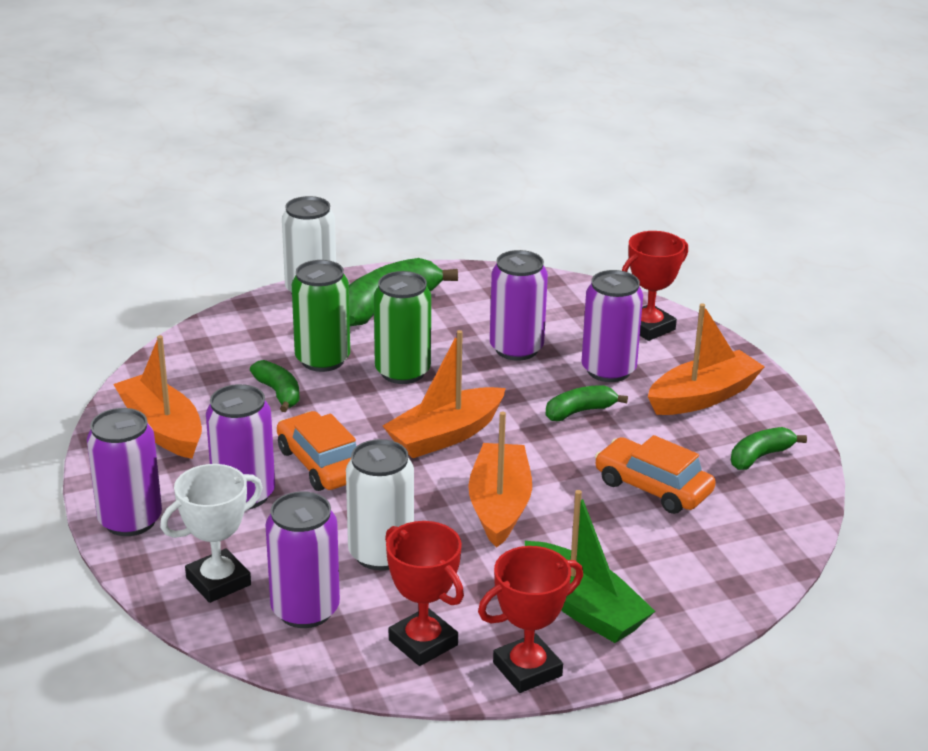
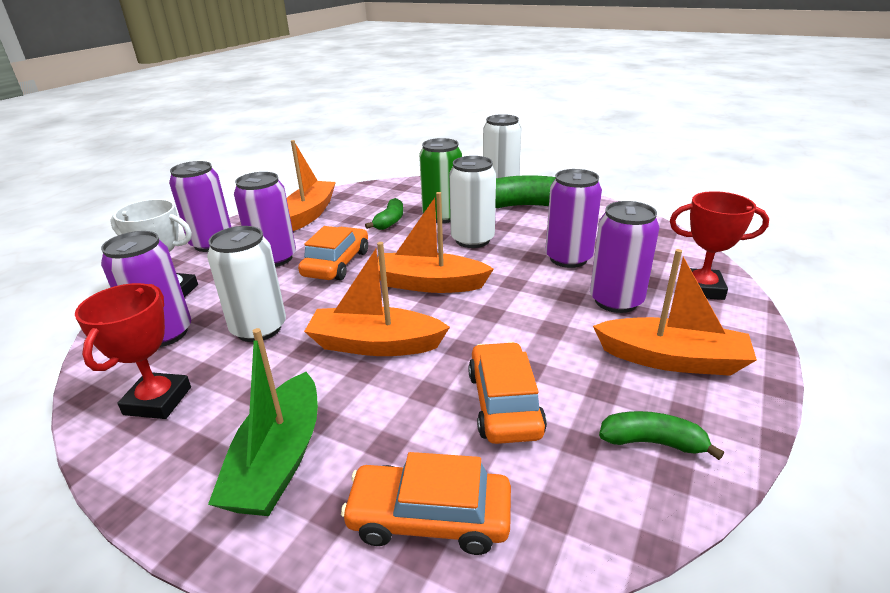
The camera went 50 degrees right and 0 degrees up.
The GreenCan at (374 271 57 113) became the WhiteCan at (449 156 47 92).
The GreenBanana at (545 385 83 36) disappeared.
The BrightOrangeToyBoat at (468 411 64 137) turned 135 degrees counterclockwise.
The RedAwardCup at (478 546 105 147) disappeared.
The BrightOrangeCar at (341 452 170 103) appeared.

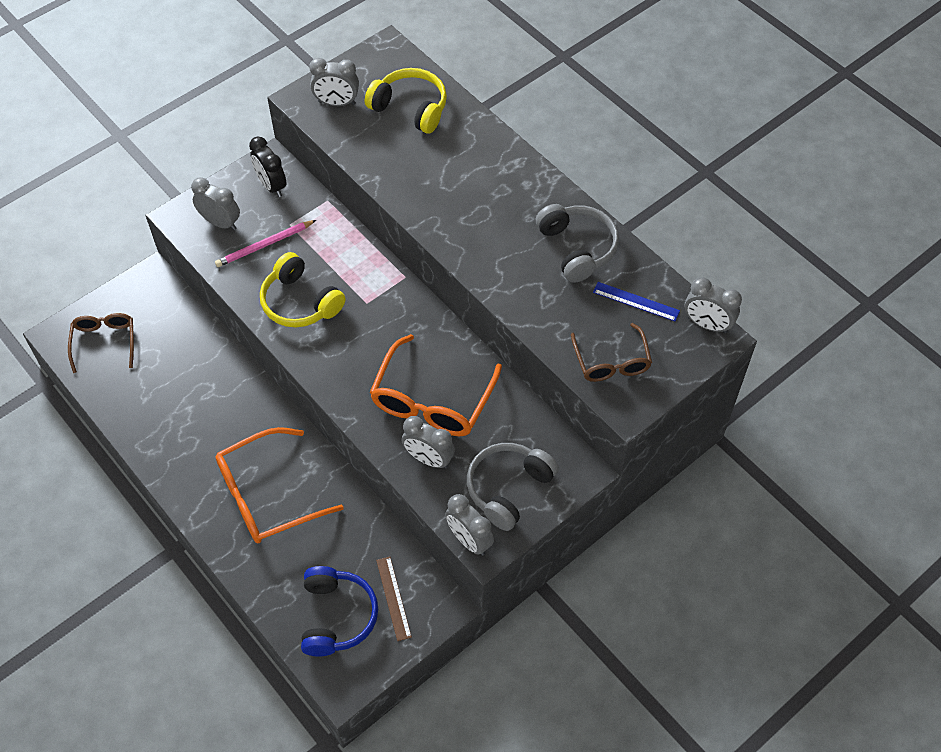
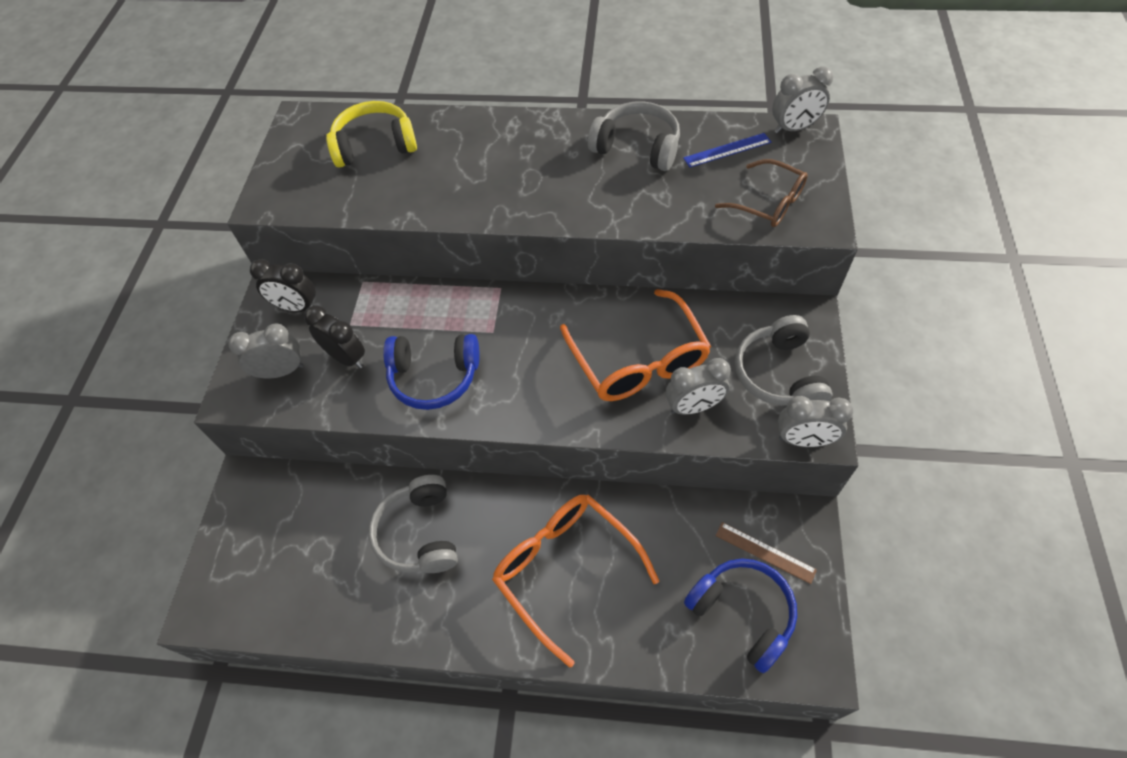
The camera went 40 degrees left and 0 degrees up.
The AshGreyAlarmClock at (309 58 50 48) disappeared.
The PinkLeadPencil at (215 220 101 47) was replaced by the EbonyAlarmClock at (304 305 61 63).
The YellowOverEarHeadphones at (260 252 86 75) became the BlueOverEarHeadphones at (383 334 96 76).
The DarkBrownSpectacles at (68 313 66 60) disappeared.
The BrightOrangeSpectacles at (216 427 127 116) turned 120 degrees clockwise.
The AshGreyOverEarHeadphones at (369 475 89 98) appeared.

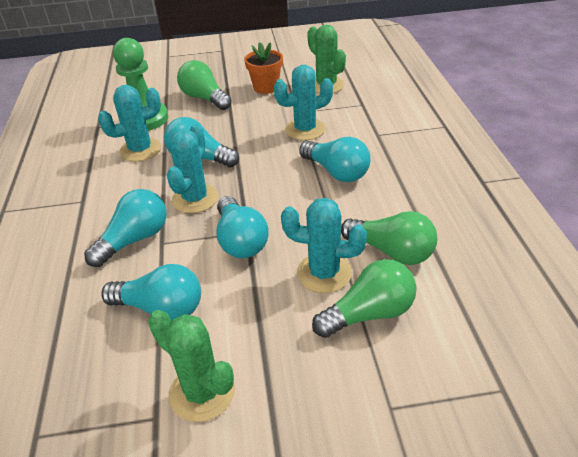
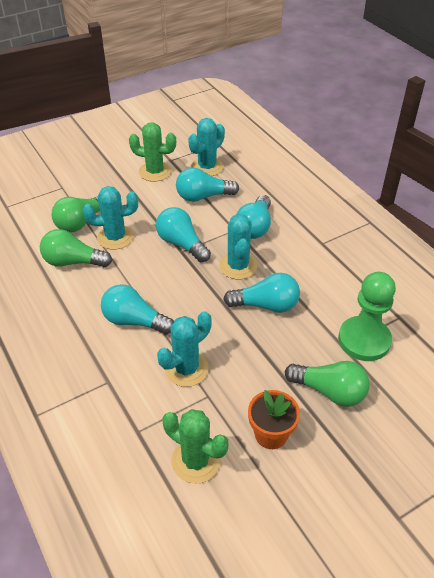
The camera went 155 degrees right and 5 degrees up.
The TealSaguaroCactus moved from (98 85 63 77) to (188 118 37 58).

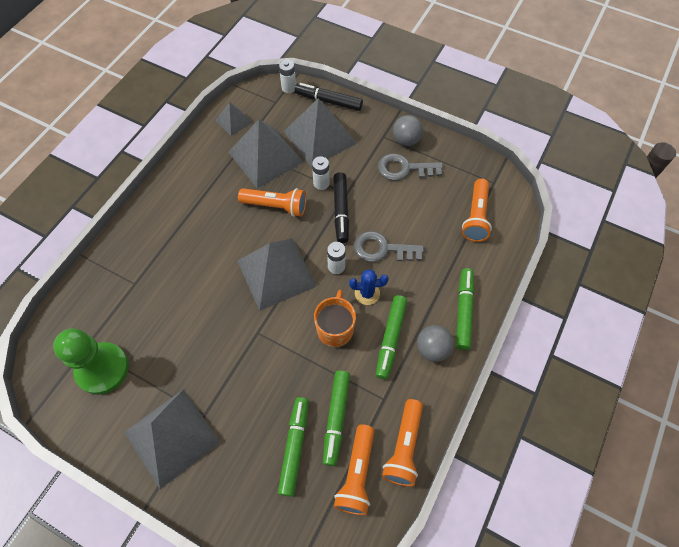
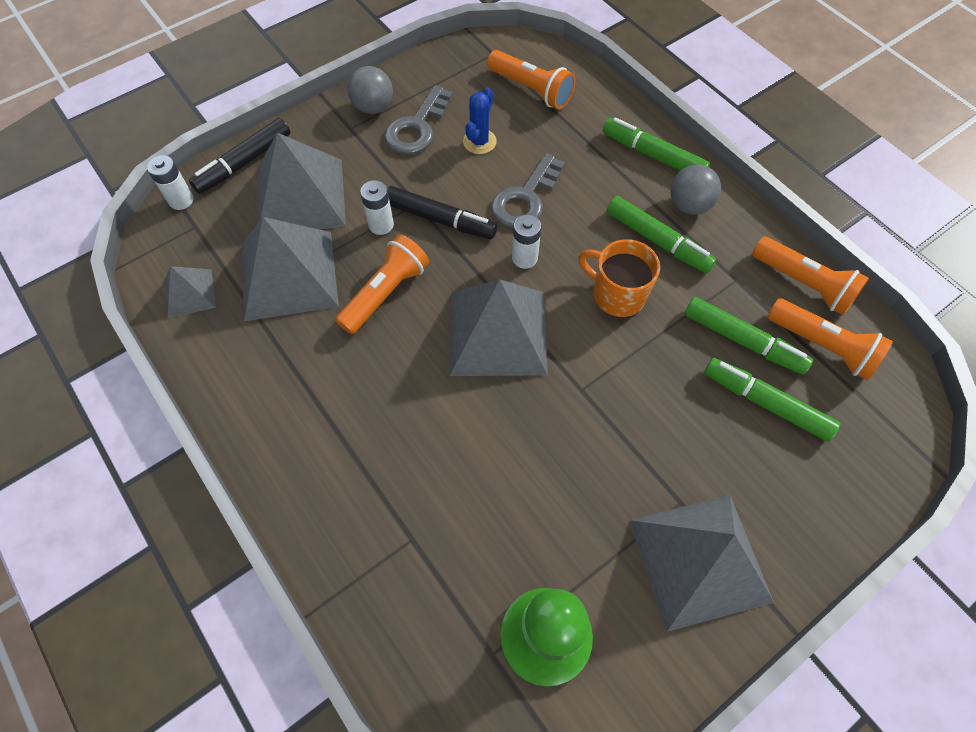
The camera went 65 degrees left and 0 degrees up.
The BlueSaguaroCactus moved from (349 269 39 36) to (463 87 34 67).

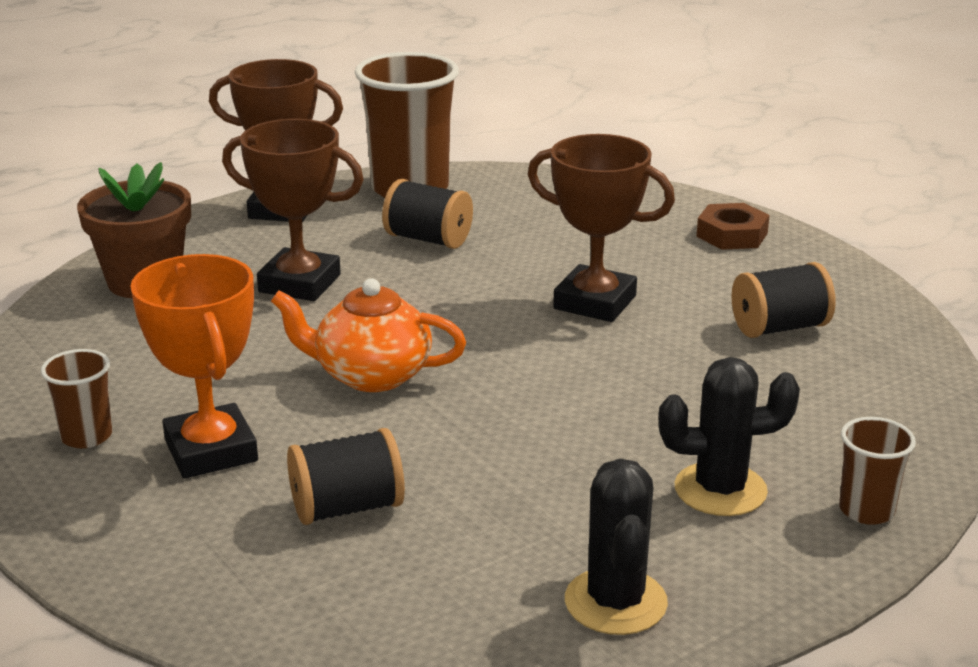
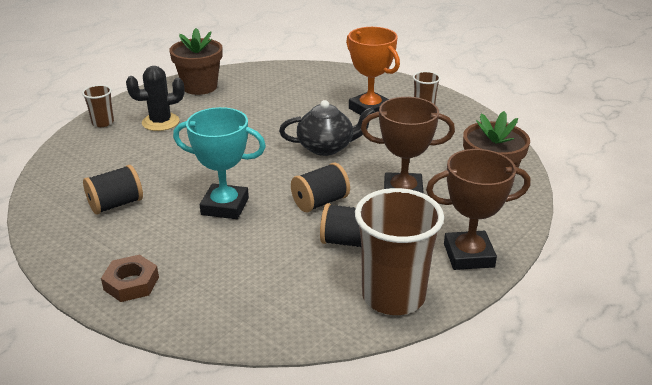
The camera went 165 degrees right and 5 degrees up.
The DarkBrownAwardCup at (528 134 147 188) became the TealAwardCup at (173 107 93 112).
The BrightOrangeTeaPot at (271 278 195 114) became the EbonyTeaPot at (279 100 96 56).
The EbonySpool moved from (287 428 118 97) to (291 163 59 49).
The EbonySaguaroCactus at (565 459 103 176) was replaced by the DarkBrownPottedPlant at (169 28 54 67).

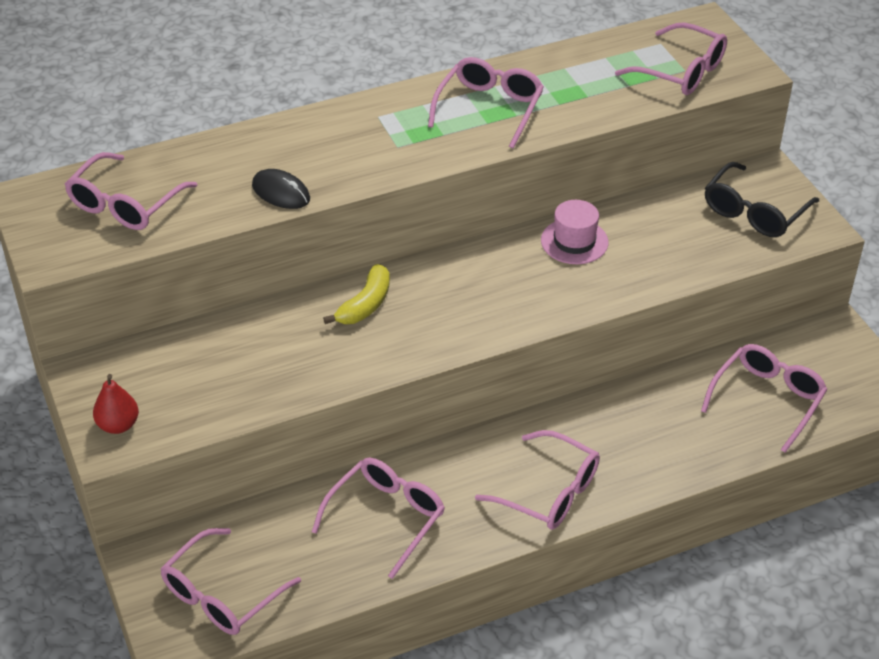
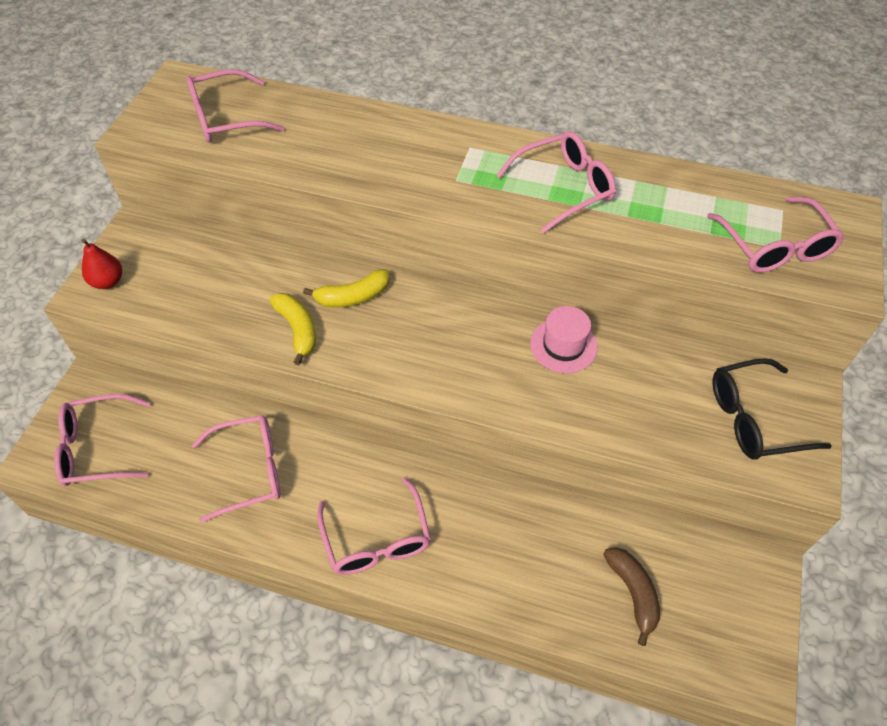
The camera went 40 degrees right and 10 degrees up.
The EbonyPcMouse at (252 169 58 40) disappeared.
The PinkSpectacles at (701 344 127 109) was replaced by the DarkBrownBanana at (603 547 57 99).
The YellowBanana at (269 293 47 72) appeared.

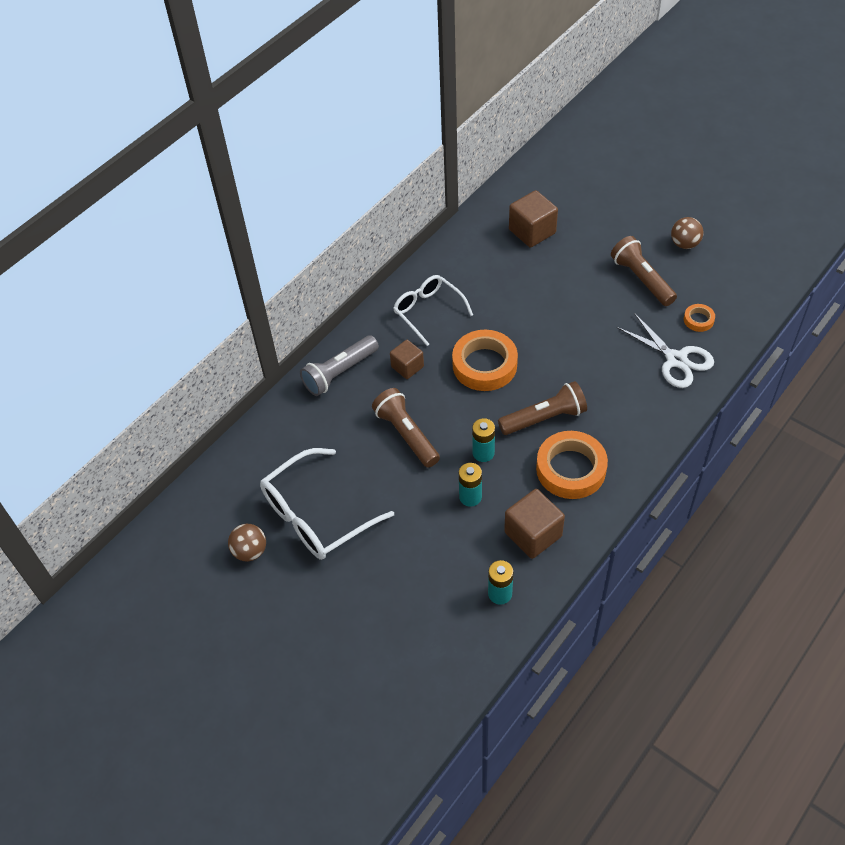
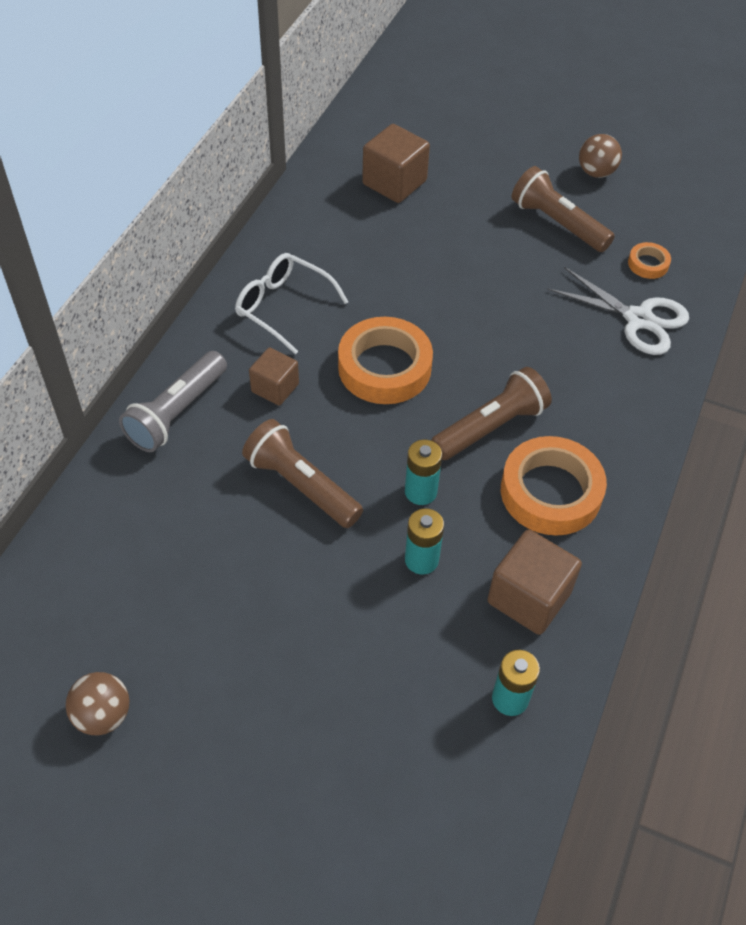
The camera went 20 degrees left and 0 degrees up.
The WhiteSpectacles at (260 448 134 112) disappeared.

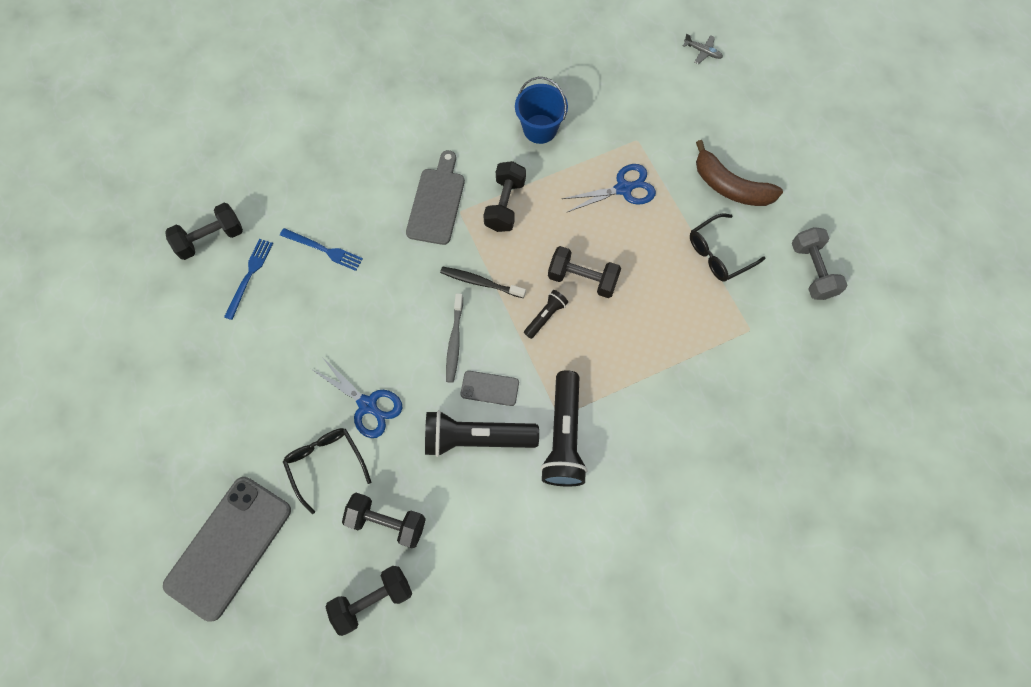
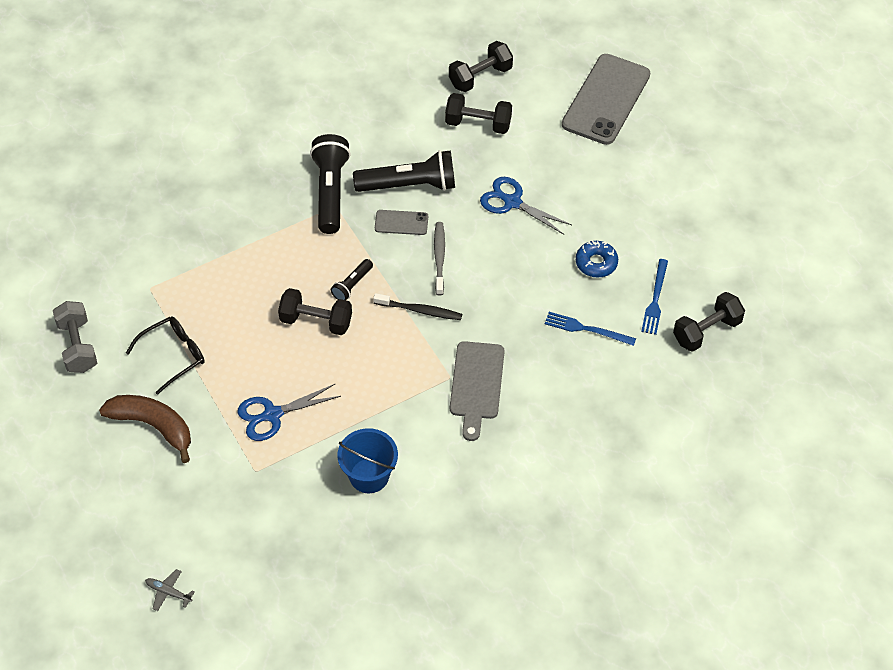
The camera went 175 degrees right and 15 degrees down.
The EbonyDumbbell at (483 161 43 71) disappeared.
The EbonySpectacles at (283 428 88 86) disappeared.
The BlueDonut at (576 240 42 38) appeared.

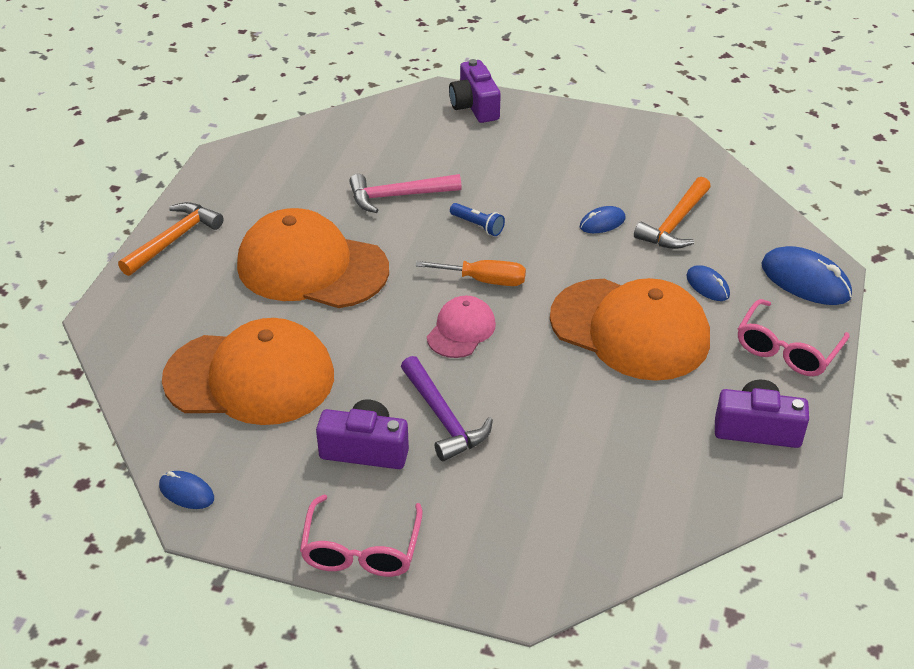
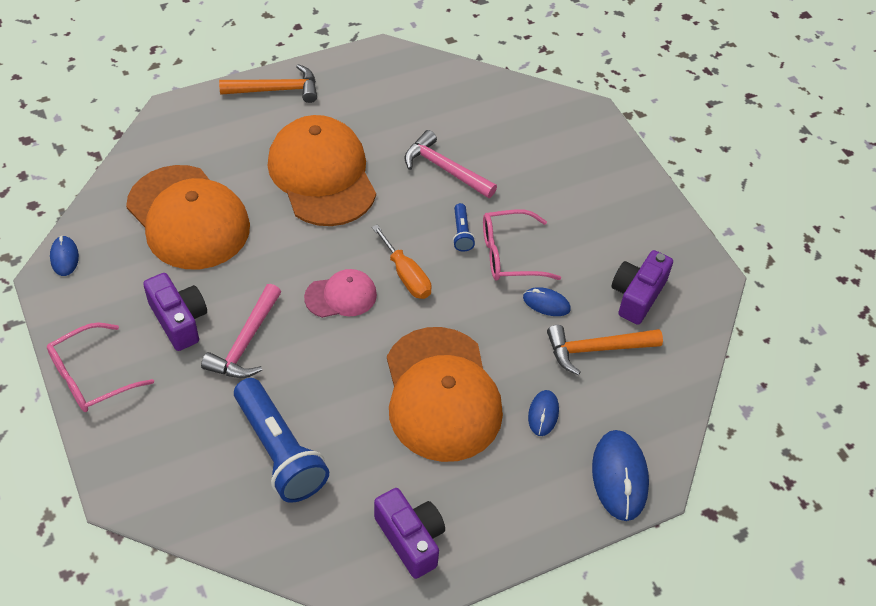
The camera went 45 degrees right and 10 degrees up.
The VioletCamera moved from (449 59 52 64) to (612 250 61 75).
The PinkSpectacles moved from (738 299 112 77) to (483 209 78 72).
The VioletClawHammer at (401 356 92 105) became the PinkClawHammer at (201 284 80 94).
The BluePocketTorch at (234 378 95 125) appeared.

